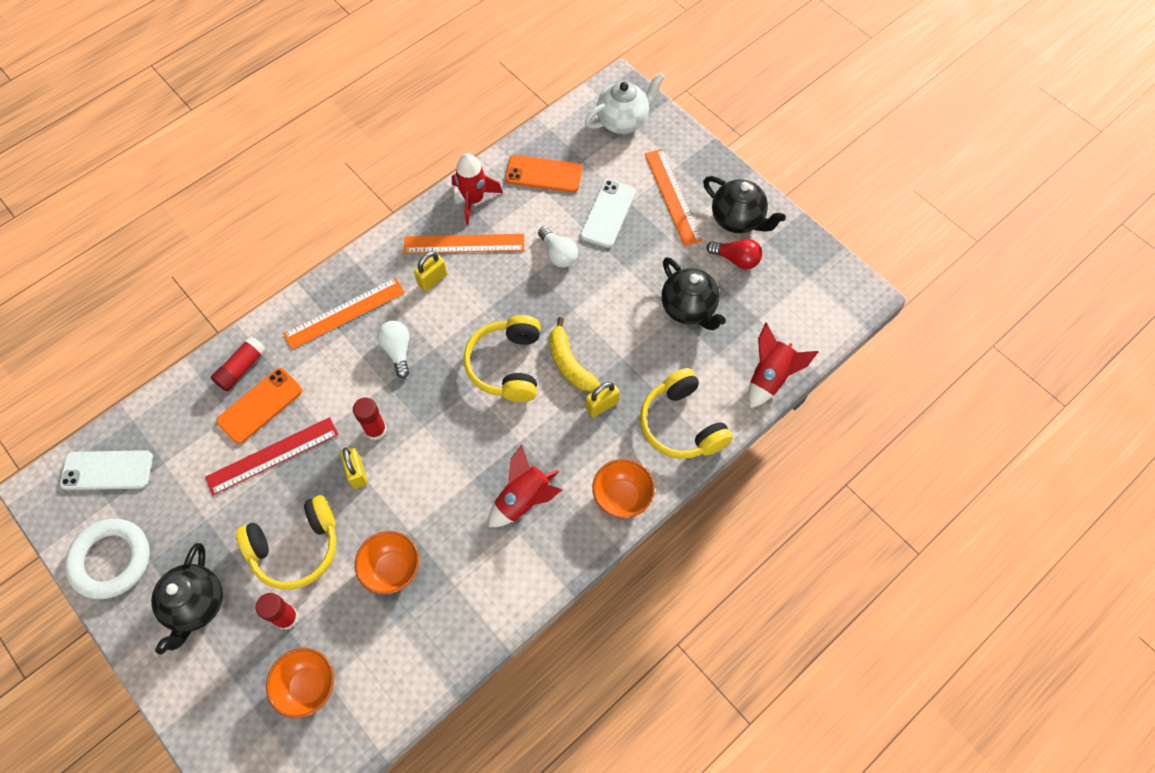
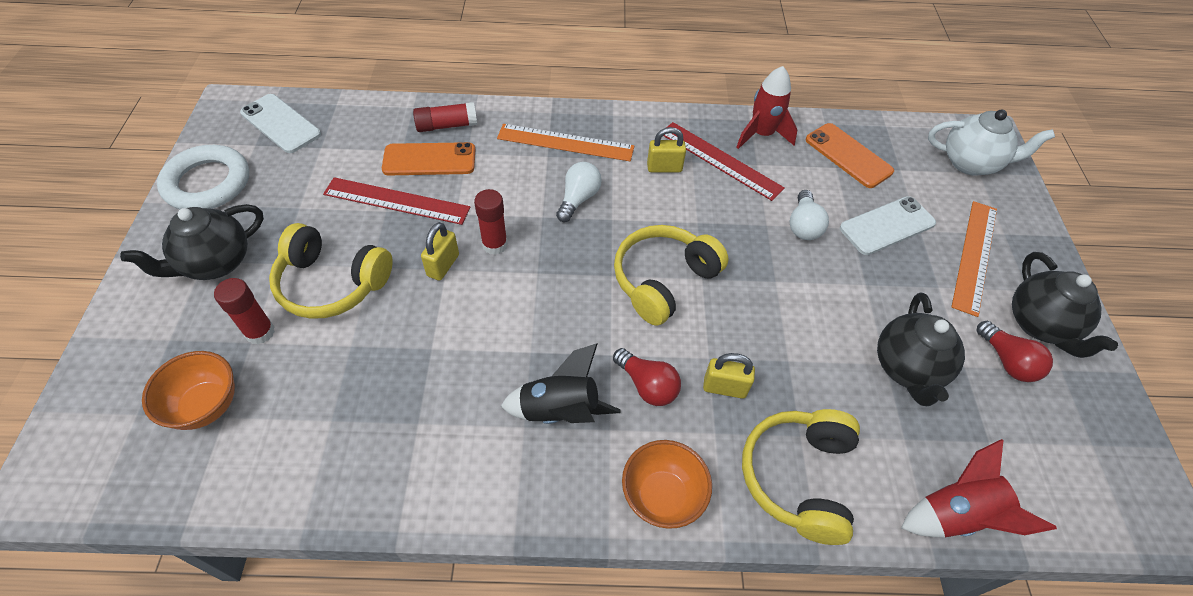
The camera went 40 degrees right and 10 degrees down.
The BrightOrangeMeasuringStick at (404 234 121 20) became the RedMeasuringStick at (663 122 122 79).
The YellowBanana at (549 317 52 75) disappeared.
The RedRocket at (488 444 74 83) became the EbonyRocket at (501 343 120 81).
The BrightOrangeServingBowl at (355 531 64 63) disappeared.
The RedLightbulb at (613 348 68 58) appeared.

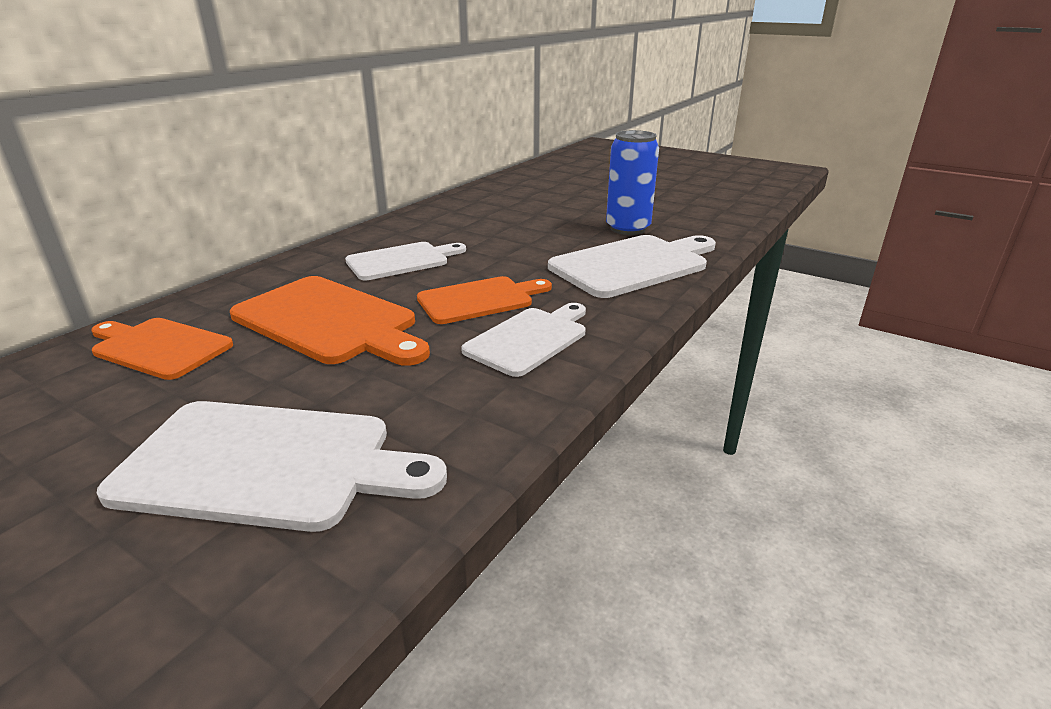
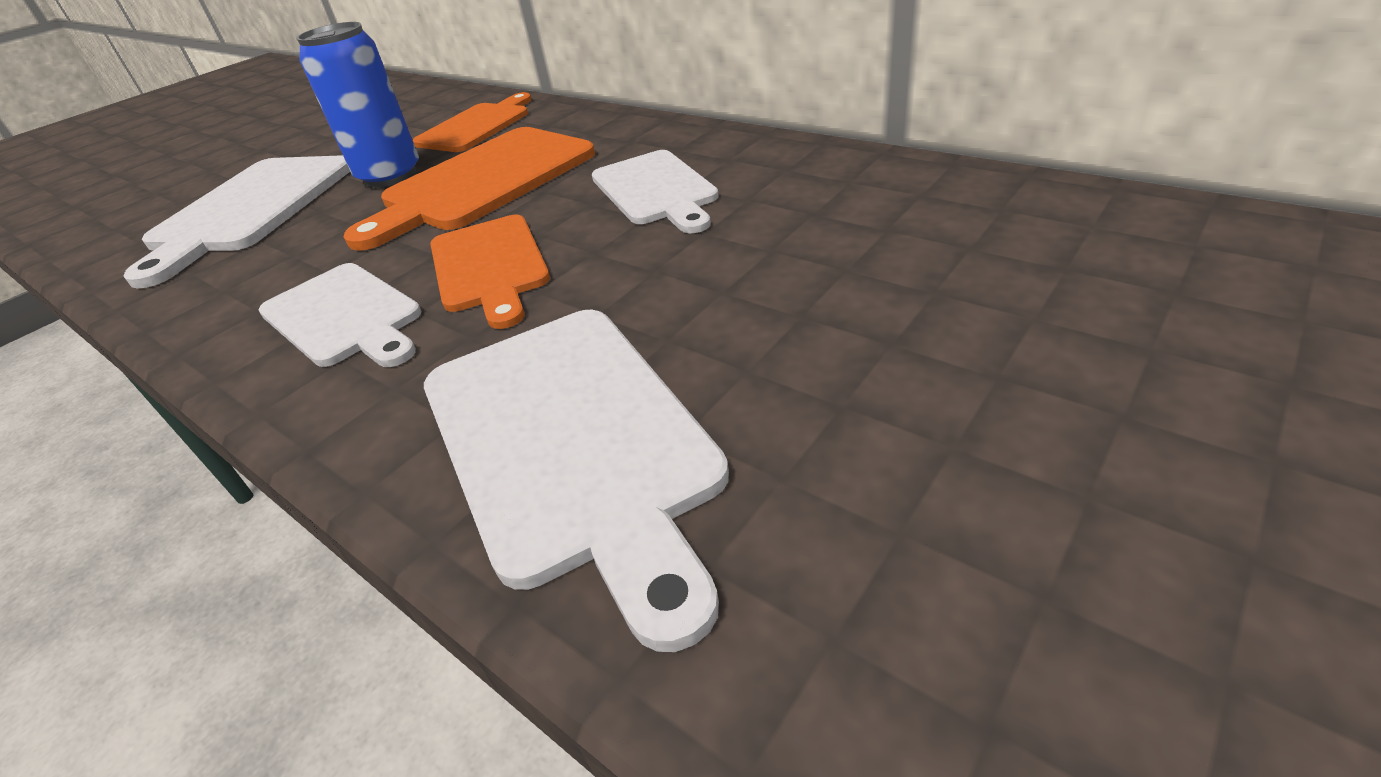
The camera went 100 degrees right and 10 degrees up.
The BlueCan moved from (606 130 53 105) to (296 22 123 166).

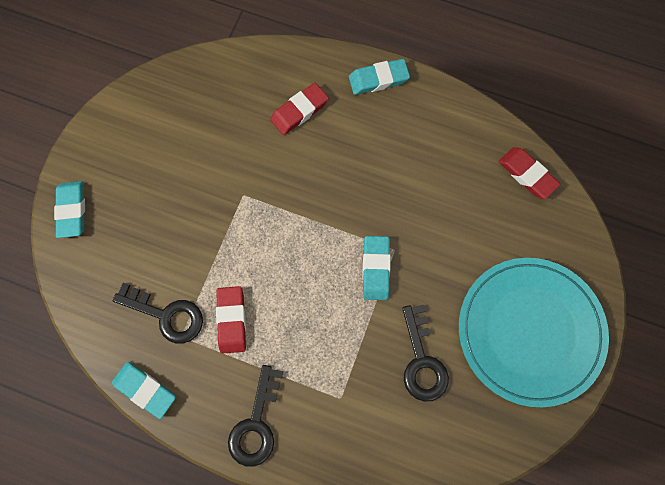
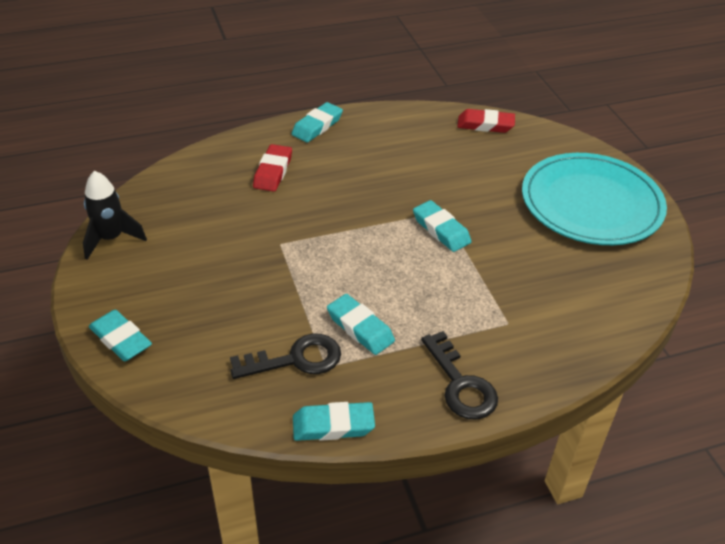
The camera went 40 degrees left and 30 degrees down.
The RedEraser at (216 286 30 67) became the TealEraser at (327 294 68 61).
The EbonyLatchkey at (402 305 47 97) disappeared.
The EbonyRocket at (83 171 64 89) appeared.

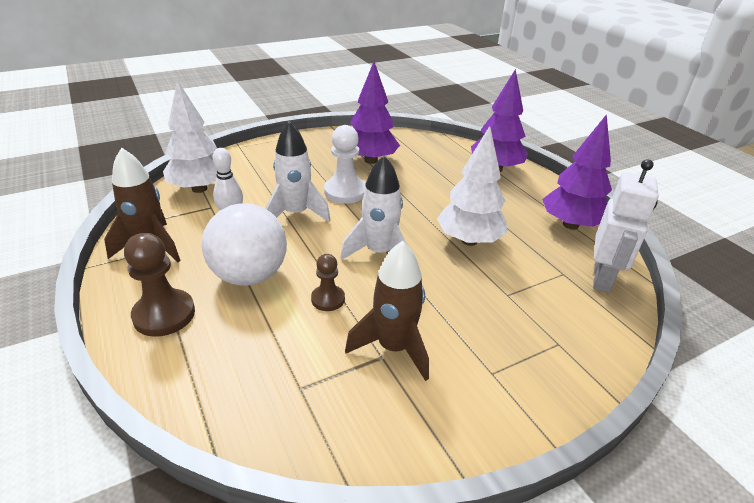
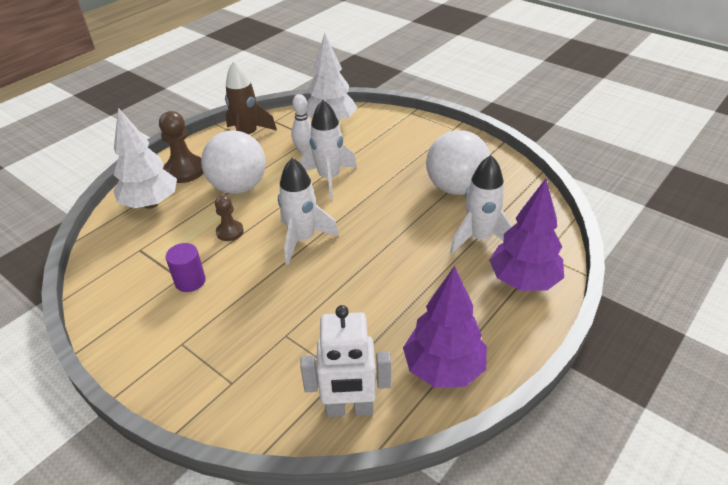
The camera went 70 degrees right and 5 degrees up.
The VioletTree at (350 62 50 102) was replaced by the WhiteBall at (426 130 64 65).
The WhiteChessPawn at (324 125 42 79) disappeared.
The WhiteTree moved from (437 126 71 120) to (113 108 64 101).
The DarkBrownRocket at (345 241 84 140) was replaced by the VioletSolidCylinder at (166 243 39 49).
The WhiteRocket at (450 155 63 99) appeared.

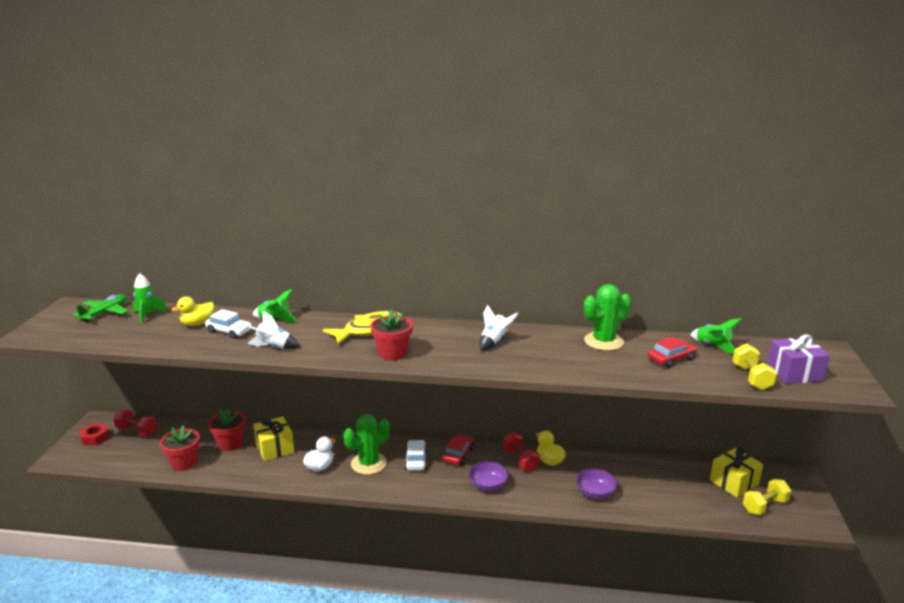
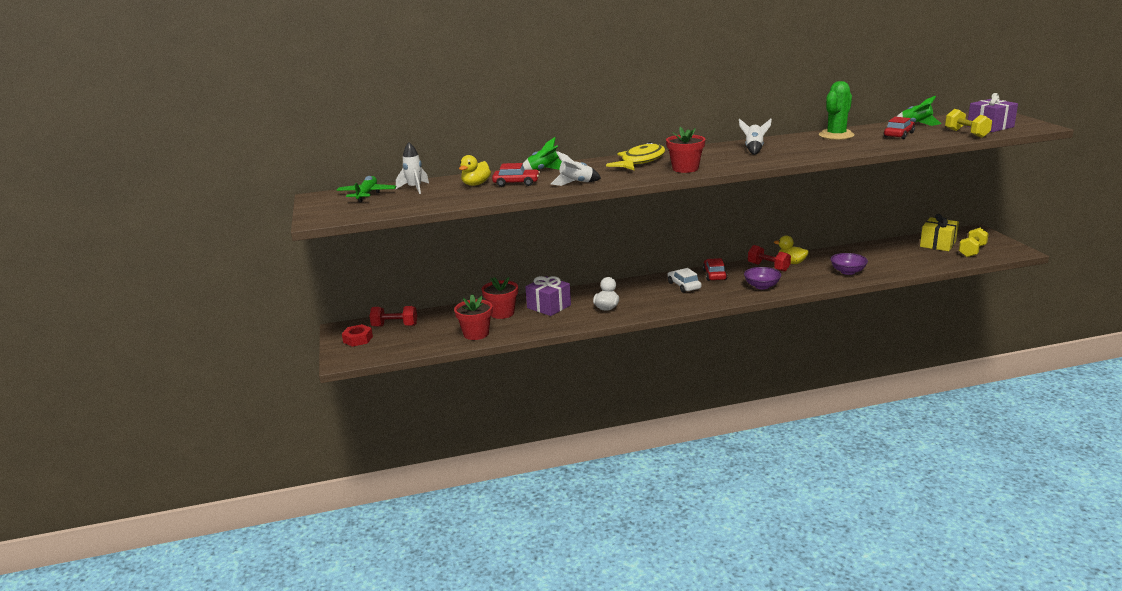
The camera went 20 degrees left and 0 degrees up.
The GreenRocket at (133 273 34 51) became the WhiteRocket at (396 142 33 52).
The WhiteCar at (205 309 47 30) became the RedCar at (492 163 48 24).
The GreenSaguaroCactus at (343 414 47 61) disappeared.
The YellowWrappedGift at (253 417 41 44) became the VioletWrappedGift at (525 276 46 40).

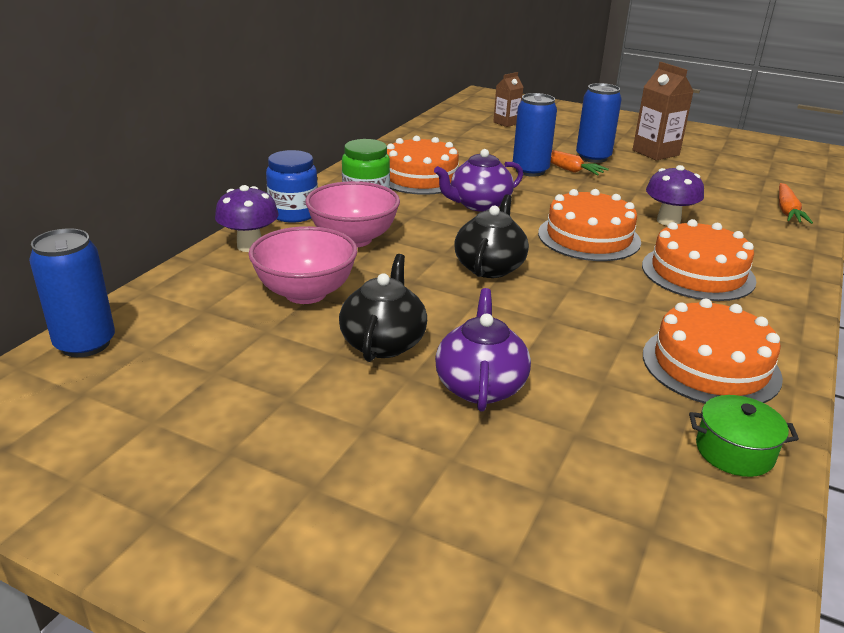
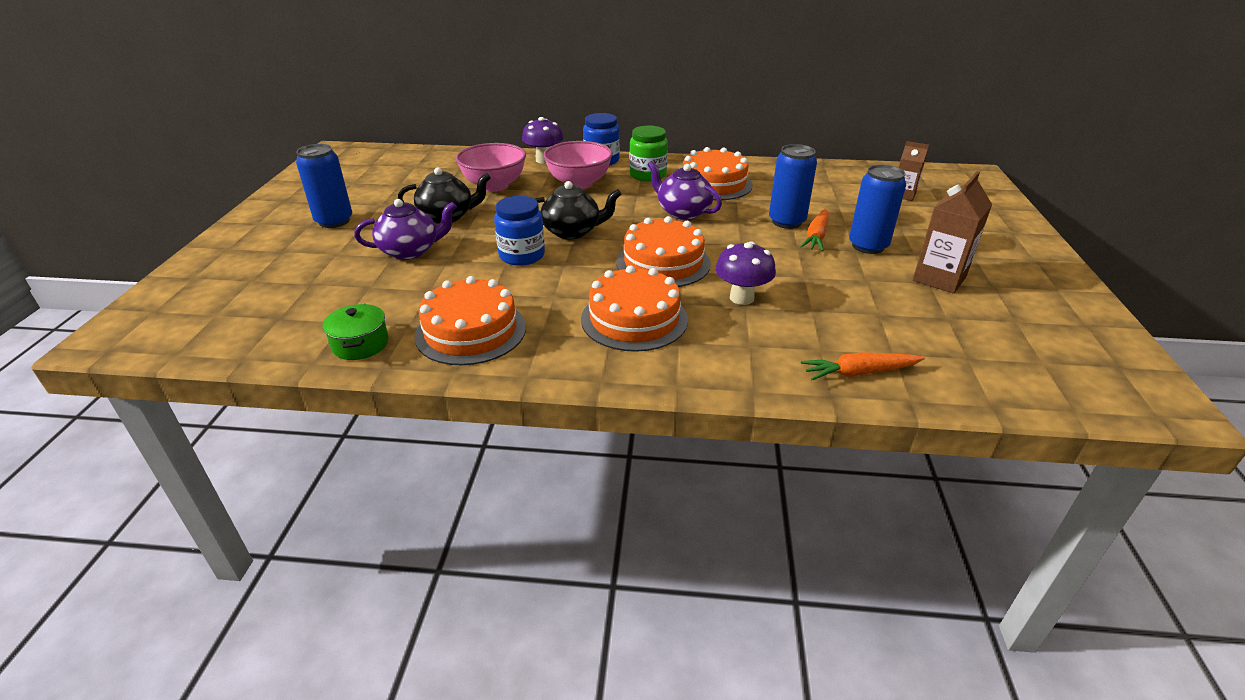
The camera went 70 degrees right and 5 degrees up.
The BlueCan moved from (29 228 86 129) to (296 144 56 84).
The BlueJamJar at (494 196 51 70) appeared.

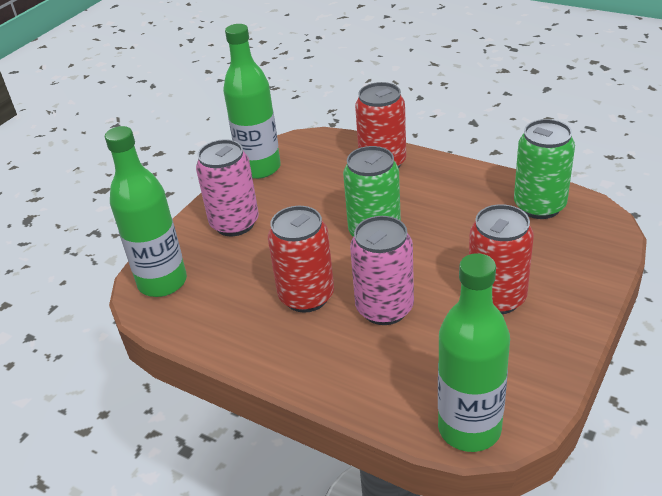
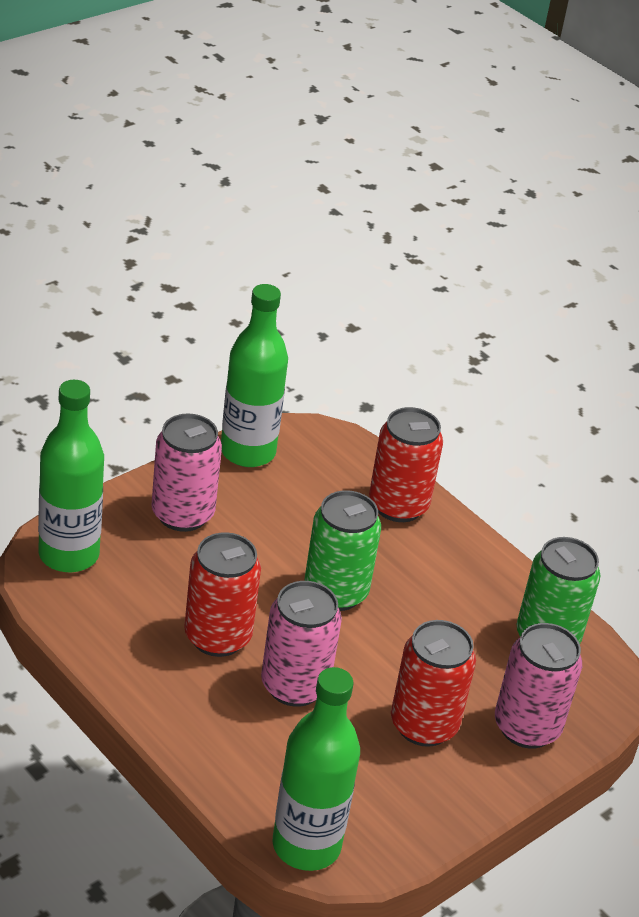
The camera went 10 degrees right and 0 degrees up.
The PinkCan at (495 623 87 126) appeared.

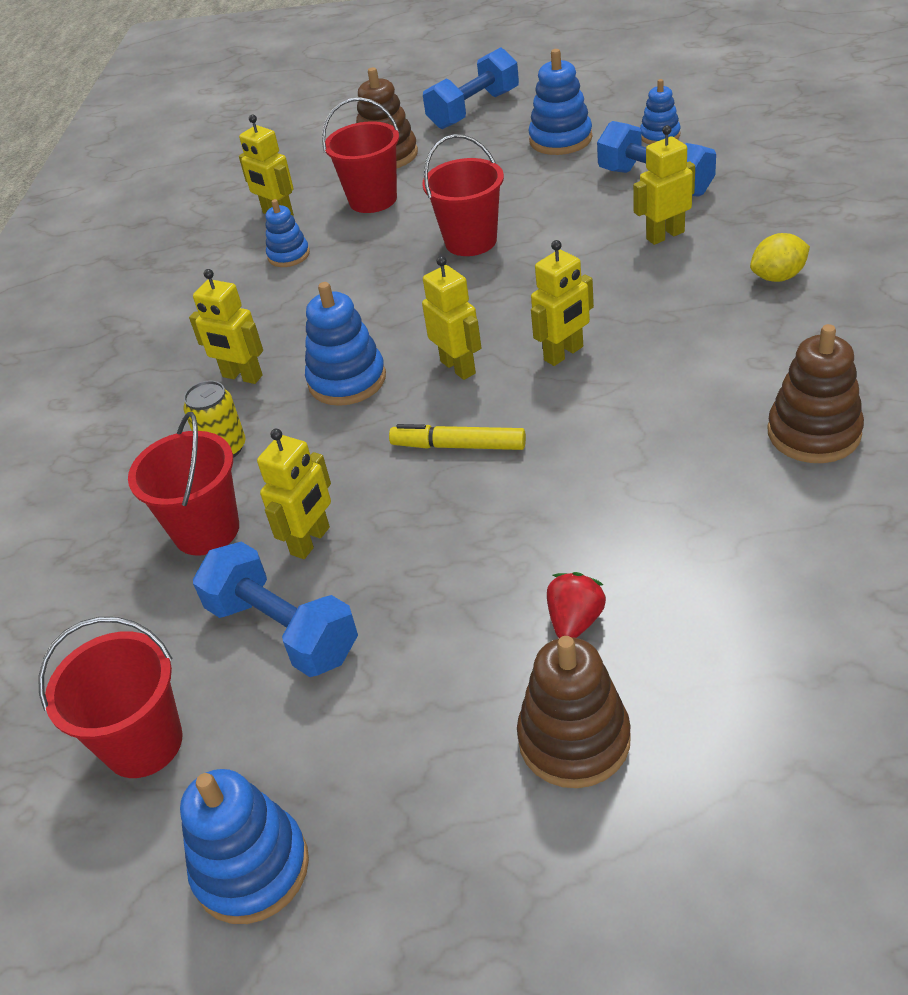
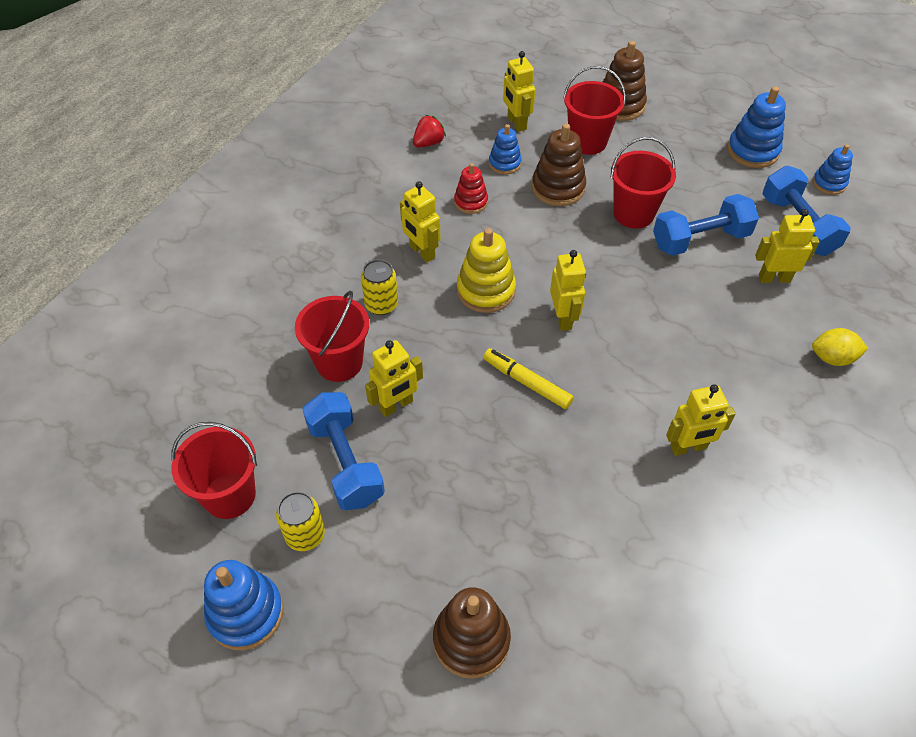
The camera went 20 degrees right and 10 degrees up.
The BlueDumbbell moved from (423 47 96 82) to (653 194 106 62).
The YellowToyRobot moved from (531 240 63 126) to (666 384 69 72).
The BlueStackingToy at (305 282 81 124) became the YellowStackingToy at (457 228 59 85).
The DarkBrownStackingToy moved from (768 324 96 139) to (532 123 54 83).
The RedStrawberry moved from (547 572 59 66) to (413 115 33 33).
The RedStackingToy at (454 163 34 51) appeared.
The YellowCan at (276 492 49 59) appeared.

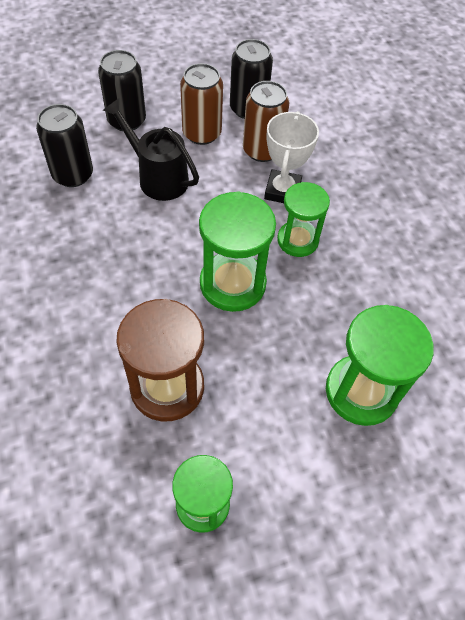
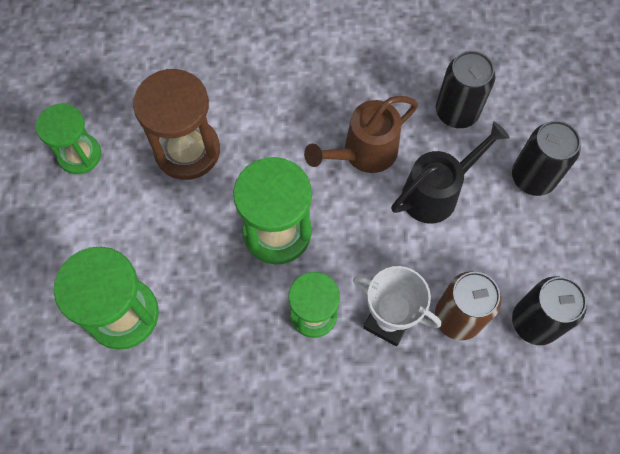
The camera went 110 degrees right and 10 degrees up.
The DarkBrownCan at (180 63 43 82) disappeared.
The DarkBrownWateringPot at (304 96 114 77) appeared.

